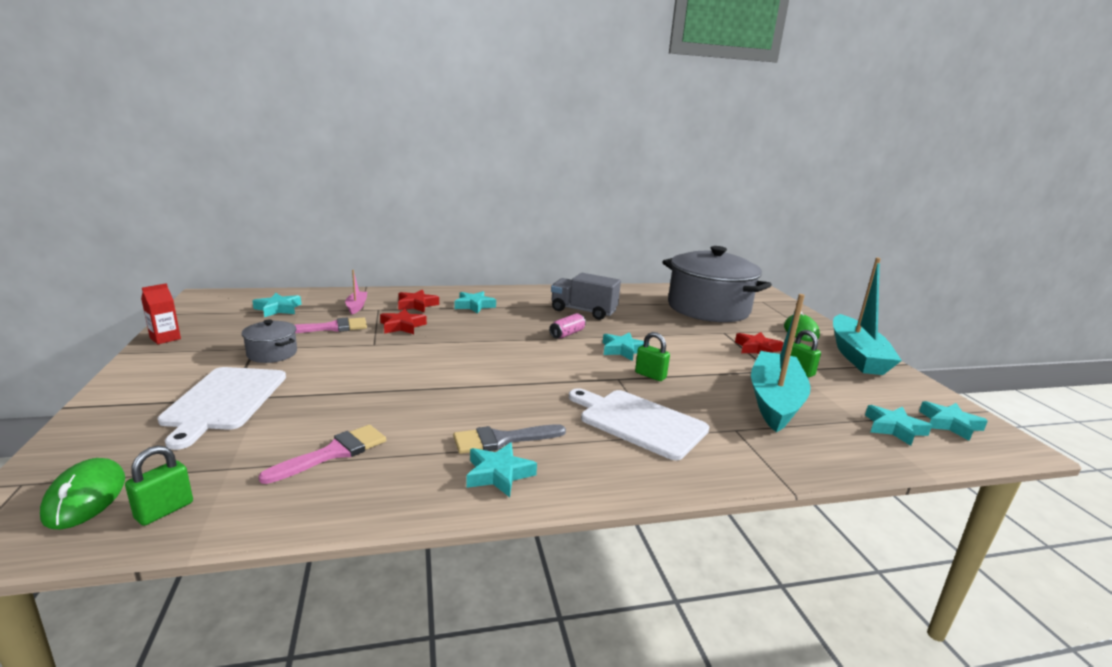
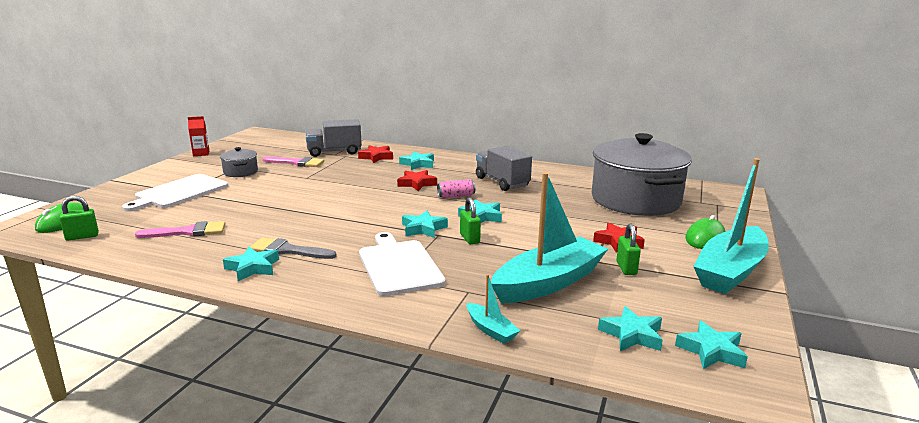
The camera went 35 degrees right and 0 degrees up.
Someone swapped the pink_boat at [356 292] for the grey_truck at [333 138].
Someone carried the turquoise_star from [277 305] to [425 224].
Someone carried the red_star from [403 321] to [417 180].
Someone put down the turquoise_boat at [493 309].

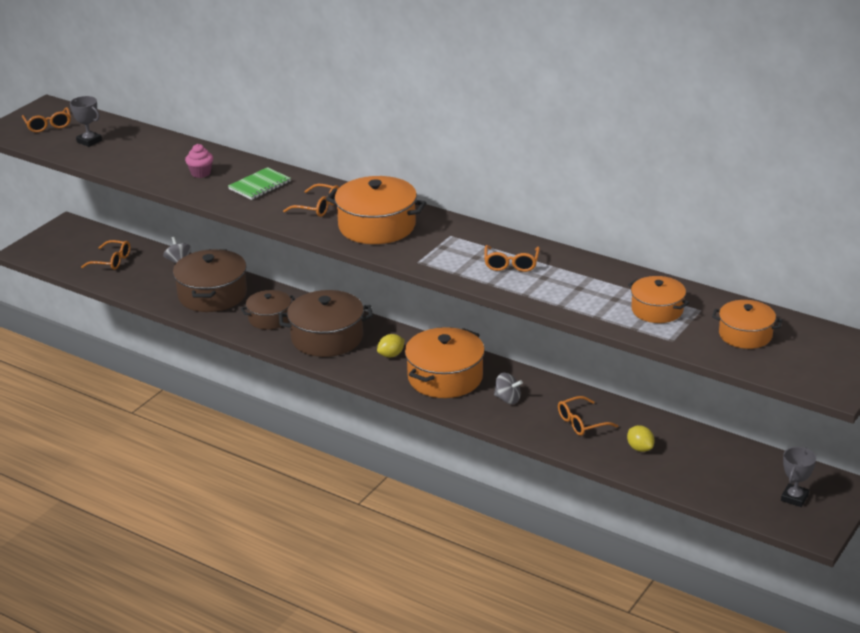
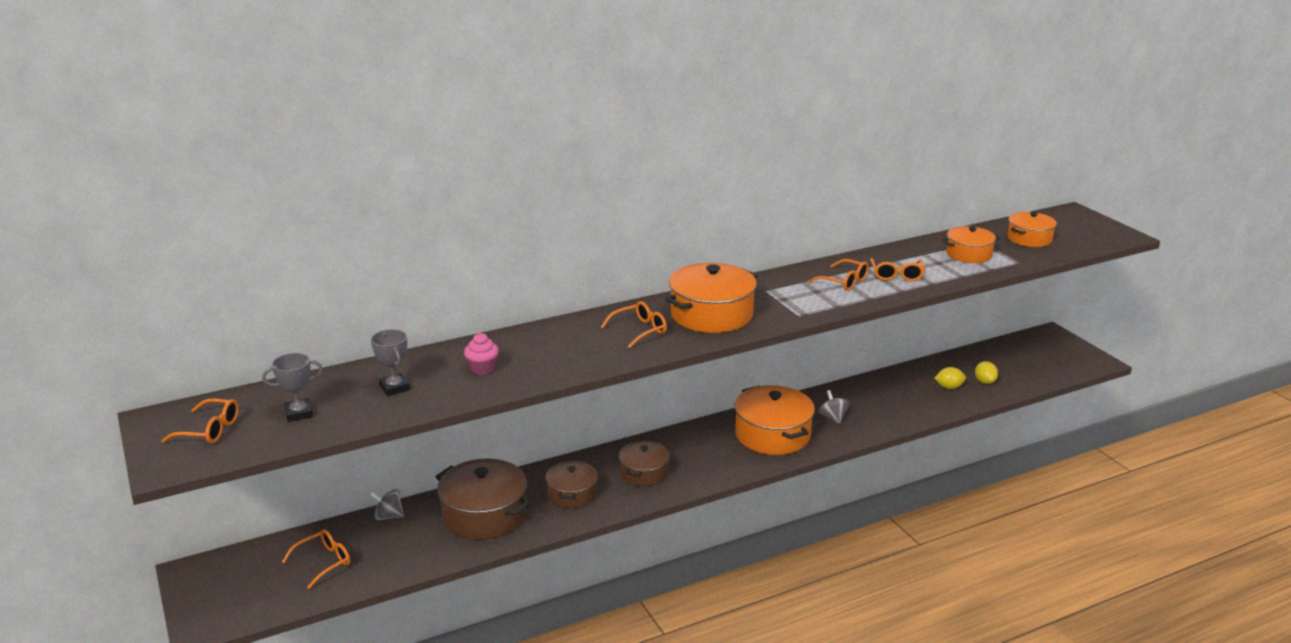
The camera went 60 degrees left and 5 degrees down.
Someone took away the green_notebook at [259 183].
Someone scaled the brown_pot at [326 323] by 0.61.
Someone carried the yellow_lemon from [391 345] to [986 372].
Someone rotated the grey_spinning_top at [508 388] by 75 degrees counterclockwise.
Someone carried the orange_glasses from [588 416] to [897 269].
Someone carried the grey_trophy from [798 477] to [390 362].

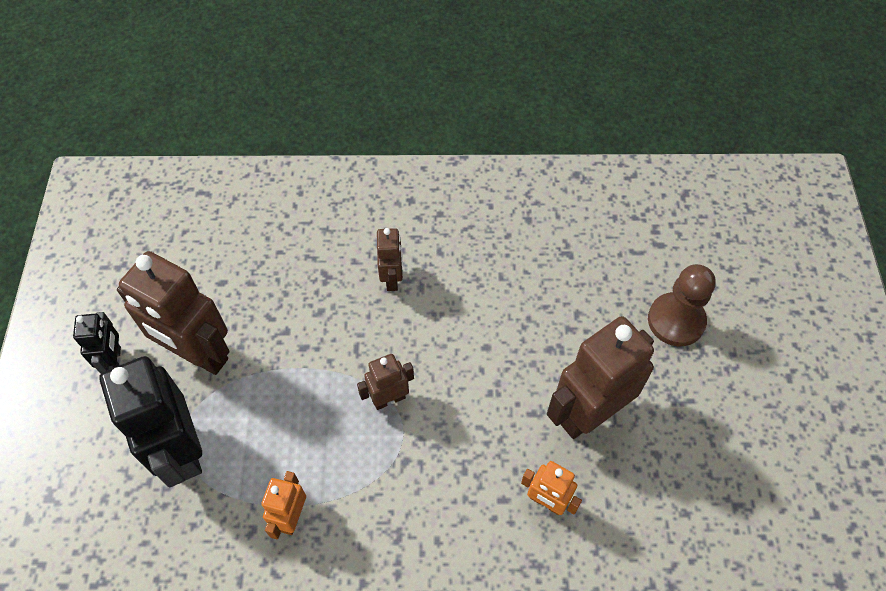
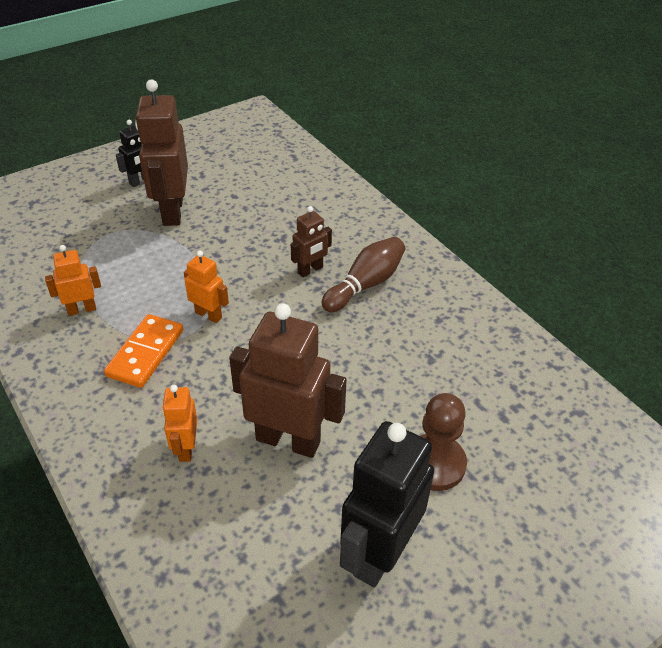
The camera went 55 degrees right and 15 degrees down.
Someone repainted the brown_robot at [385 382], which became the orange_robot at [206 287].
Someone carried the black_robot from [150 421] to [387 504].
Someone put down the brown_bowling_pin at [363 274].
Someone put down the orange_domino at [143 351].

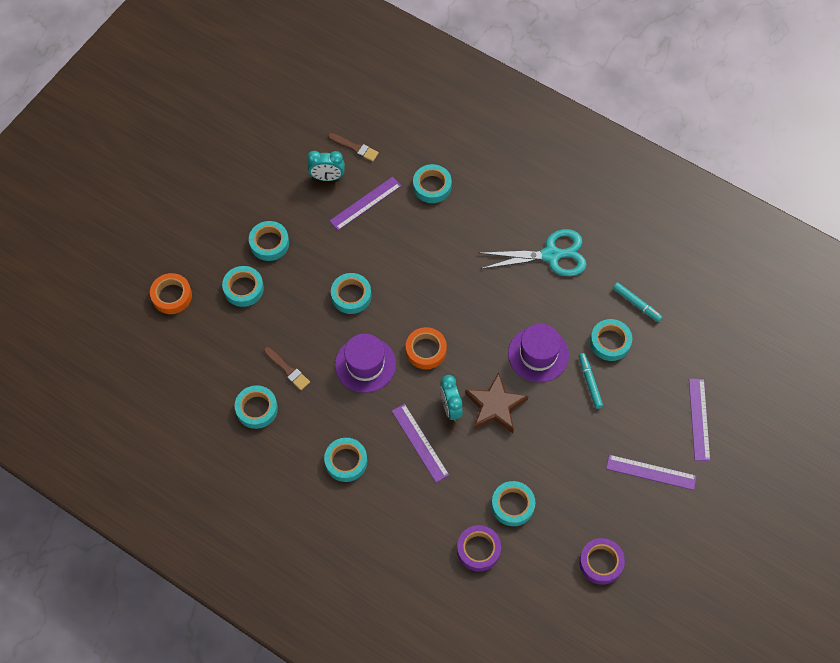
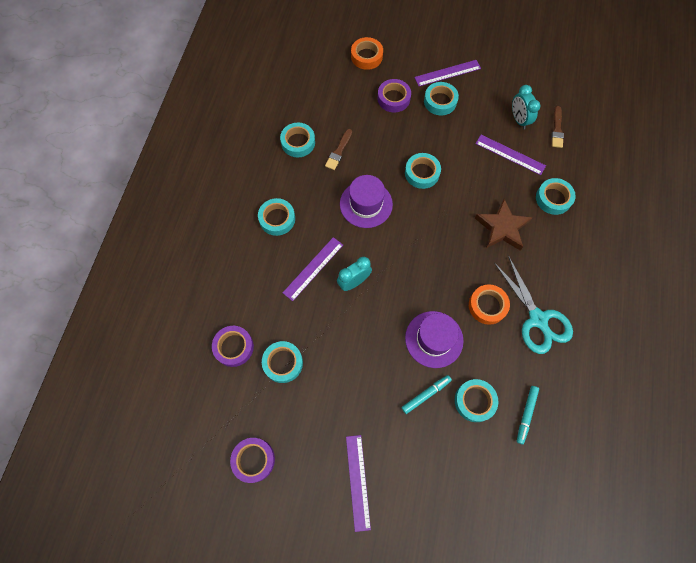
The camera went 70 degrees right and 5 degrees up.
Someone repainted the turquoise_tape at [243 286], which became the purple_tape at [394 95].
Someone carried the orange_tape from [426 348] to [489 305].
Someone carried the brown_star from [496 402] to [503 224].
Someone carried the purple_ruler from [699 420] to [447 73].

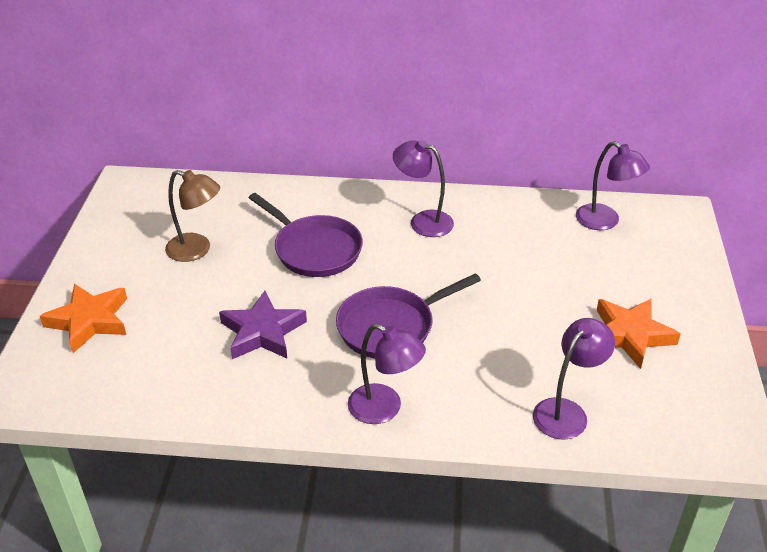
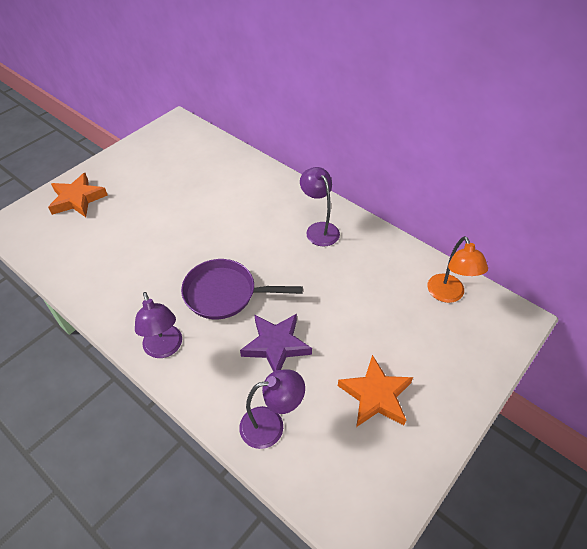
The camera went 35 degrees right and 10 degrees up.
Someone repainted the purple_lamp at [613 185], which became the orange_lamp at [457 269].
Someone took away the brown_lamp at [192 216].
Someone took away the purple_pan at [306 235].
Someone carried the purple_star from [263 325] to [276 343].

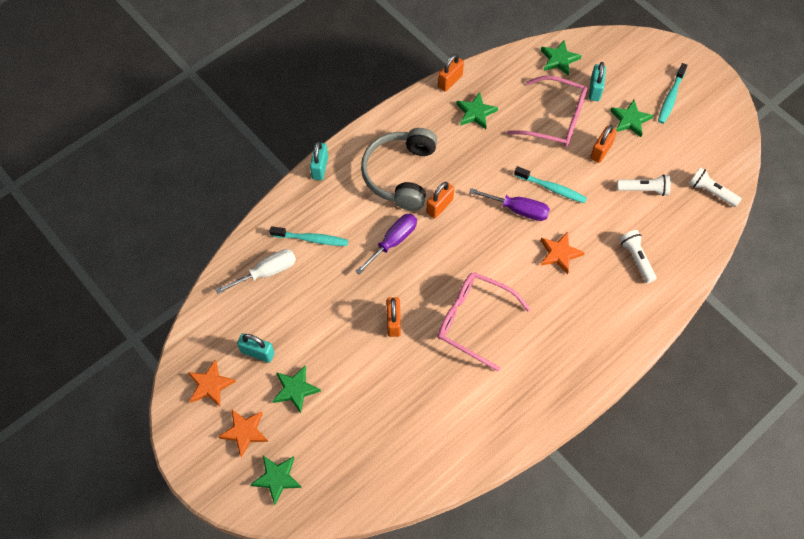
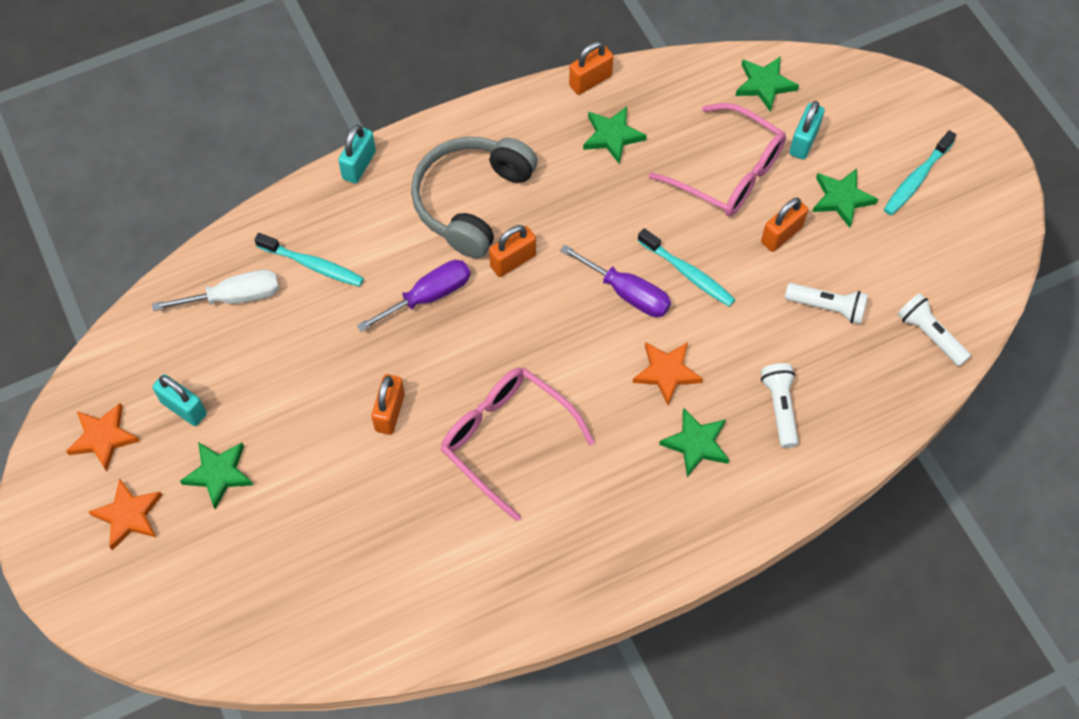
The camera went 15 degrees right and 0 degrees up.
Someone carried the green_star from [276 480] to [694 442].

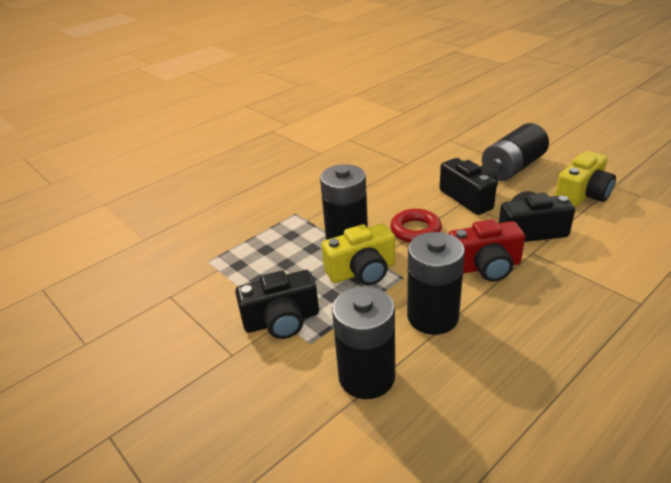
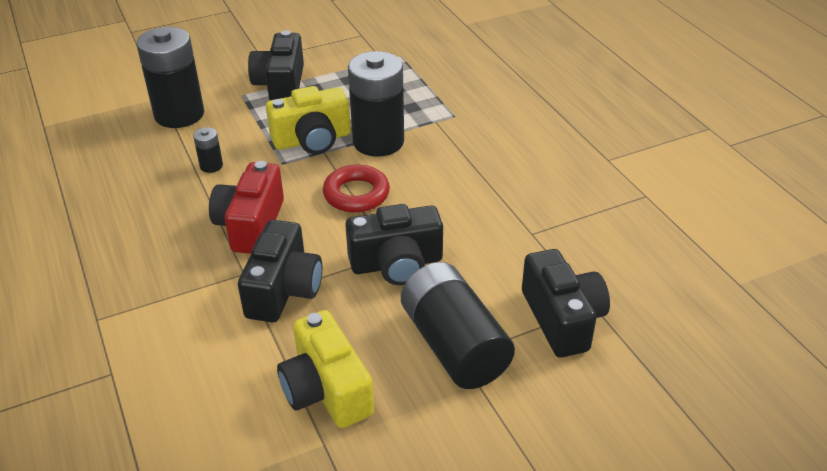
The camera went 105 degrees right and 5 degrees up.
Someone rotated the yellow_camera at [358 254] by 105 degrees counterclockwise.
Someone scaled the black_battery at [436 283] by 0.43.
Someone put down the black_camera at [566 303].

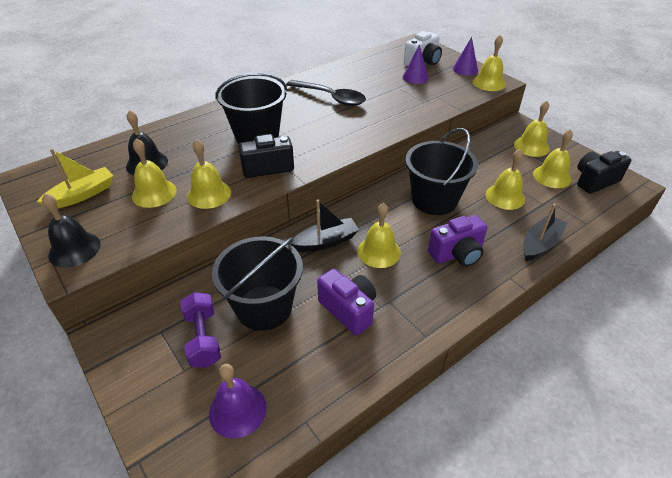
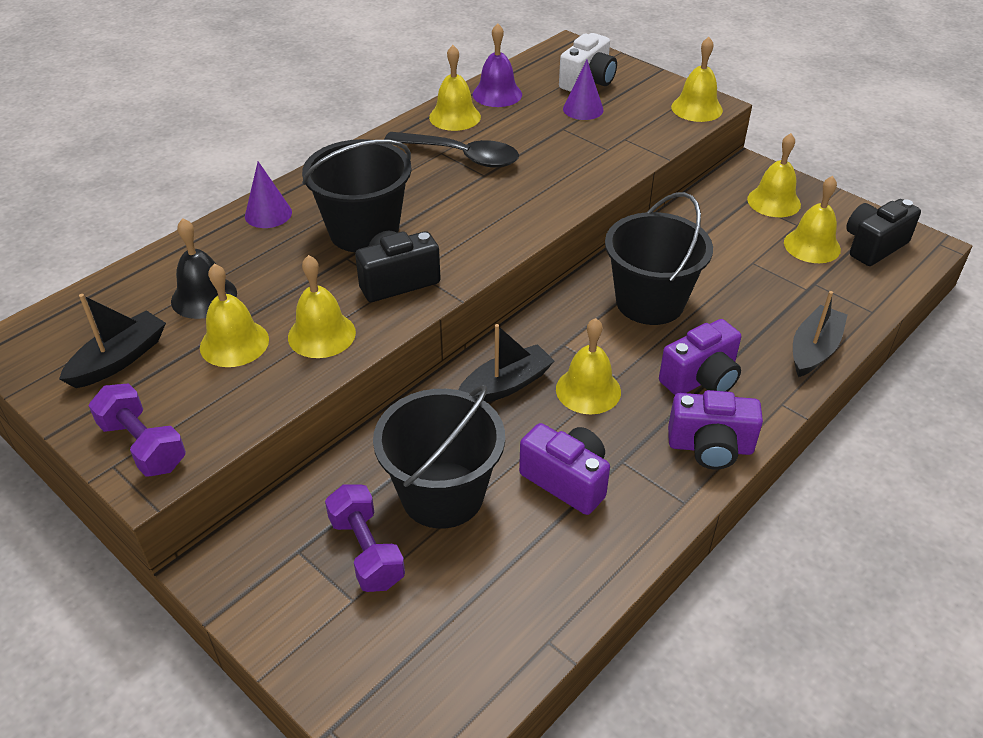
The camera went 10 degrees left and 0 degrees up.
Someone carried the purple_cone from [465 56] to [268 194].
Someone repainted the yellow_boat at [75 179], which became the black_boat at [112 341].
Someone carried the yellow_bell from [505 179] to [455 88].
Someone swapped the black_bell at [71 230] for the purple_dumbbell at [137 430].
Someone carried the purple_bell from [238 401] to [497 65].
Someone put down the purple_camera at [715 430].

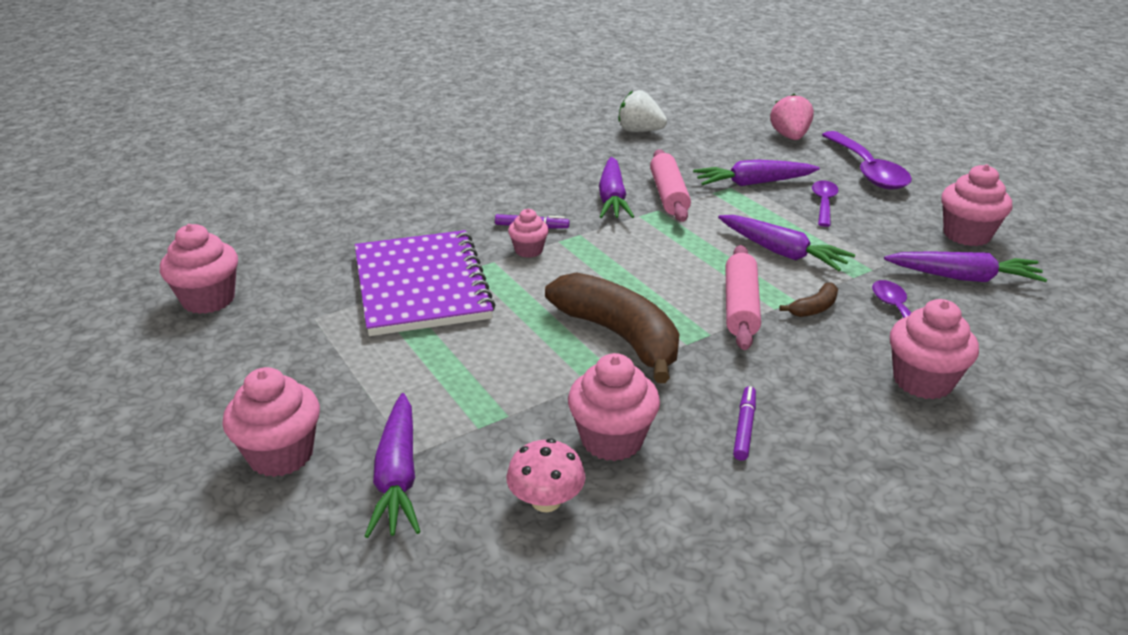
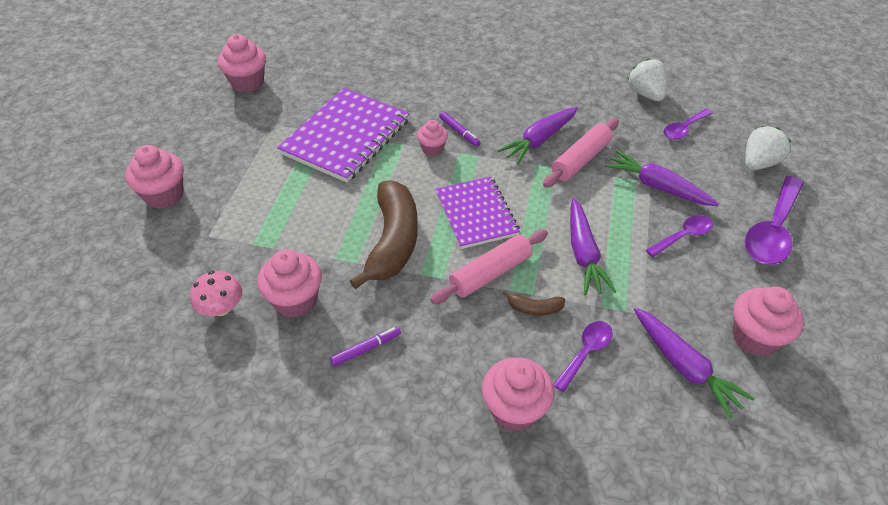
The camera went 45 degrees right and 15 degrees up.
Someone repainted the pink_strawberry at [792 117], which became the white_strawberry at [768 148].
Someone took away the purple_carrot at [393 465].
Someone put down the purple_spoon at [688 124].
Someone put down the purple_notebook at [477 213].

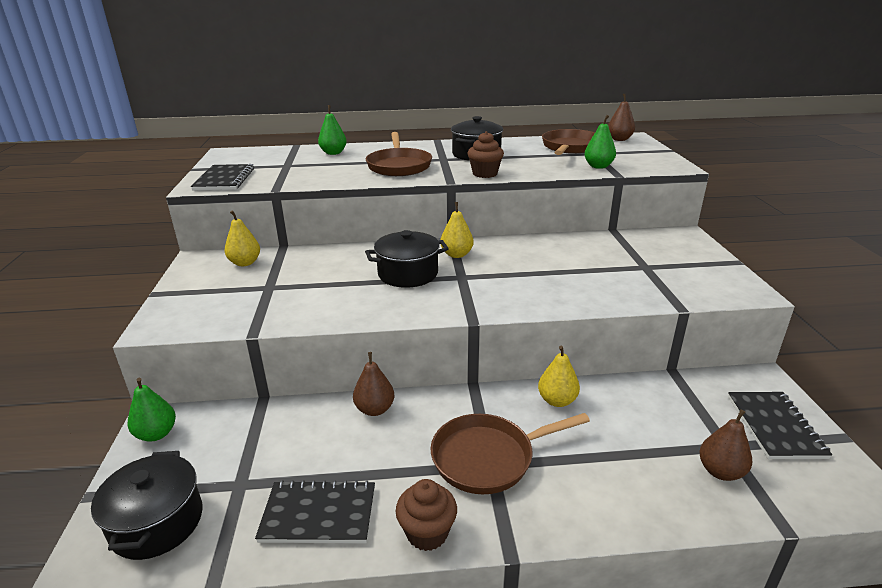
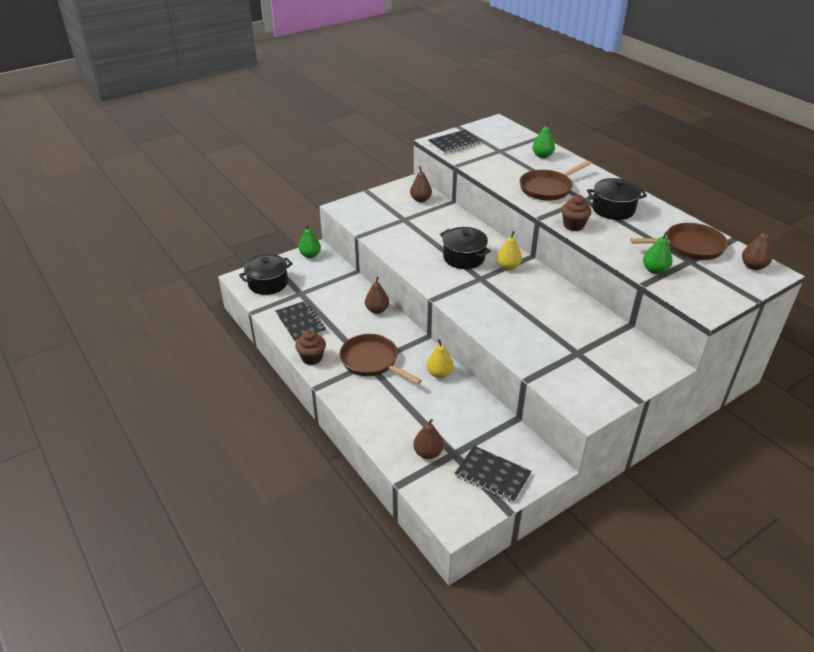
The camera went 60 degrees right and 10 degrees up.
Someone repainted the yellow_pear at [242 238], which became the brown_pear at [421 184].
Someone rotated the black_notebook at [780 425] by 60 degrees clockwise.

